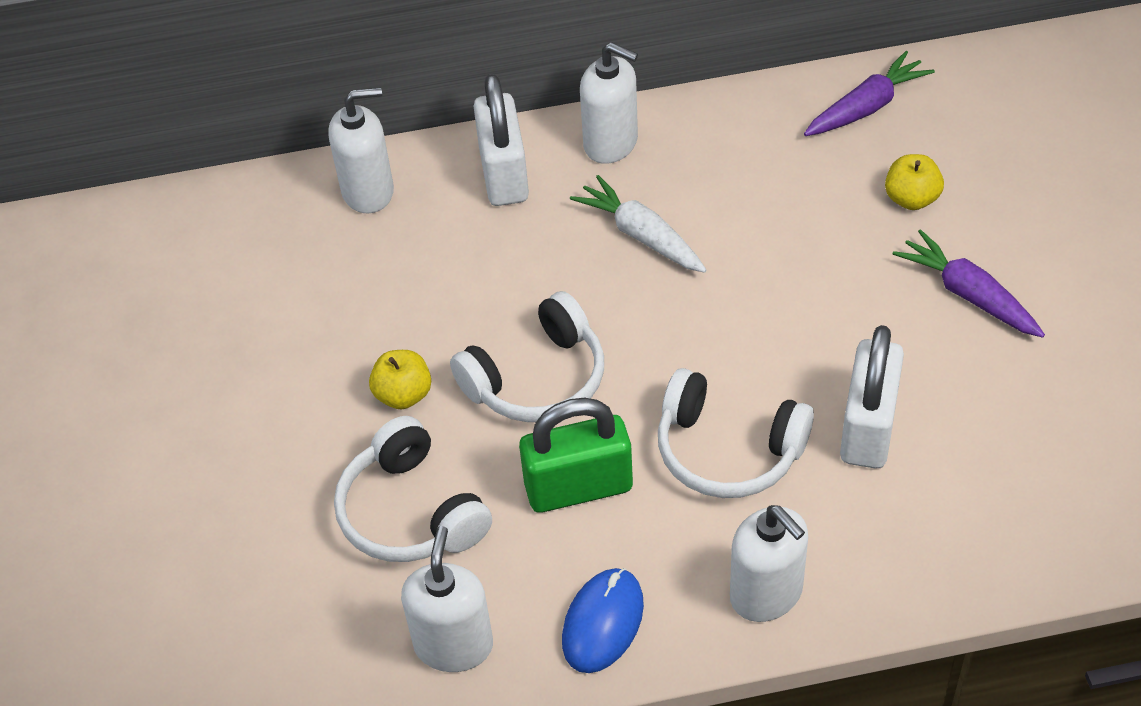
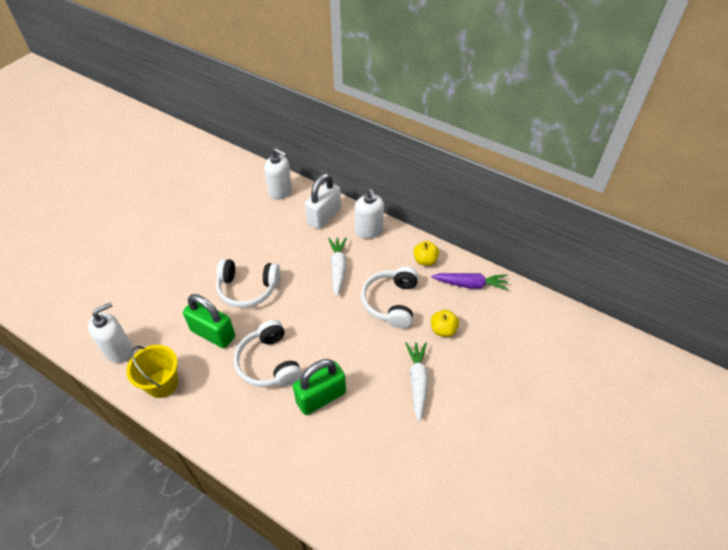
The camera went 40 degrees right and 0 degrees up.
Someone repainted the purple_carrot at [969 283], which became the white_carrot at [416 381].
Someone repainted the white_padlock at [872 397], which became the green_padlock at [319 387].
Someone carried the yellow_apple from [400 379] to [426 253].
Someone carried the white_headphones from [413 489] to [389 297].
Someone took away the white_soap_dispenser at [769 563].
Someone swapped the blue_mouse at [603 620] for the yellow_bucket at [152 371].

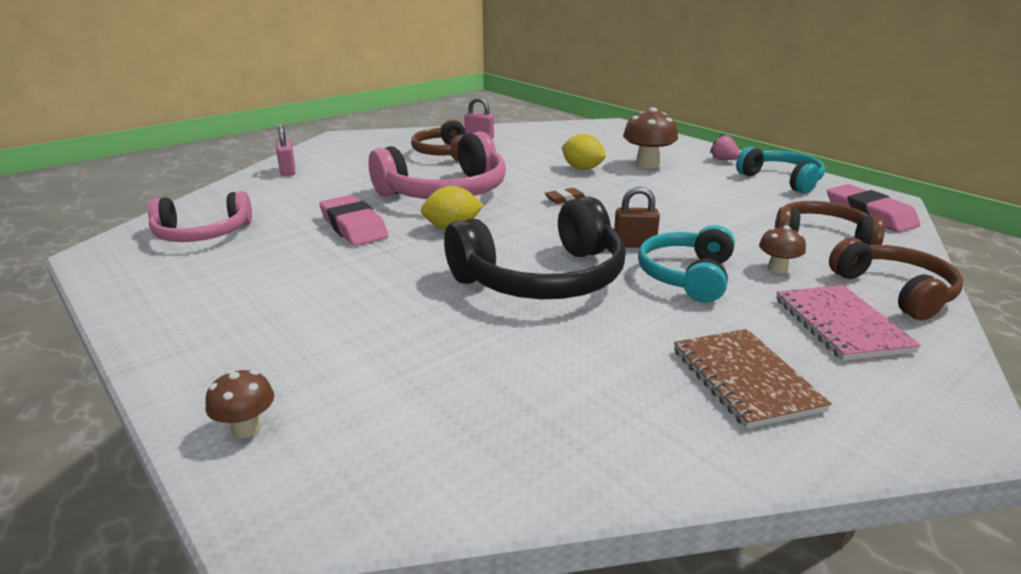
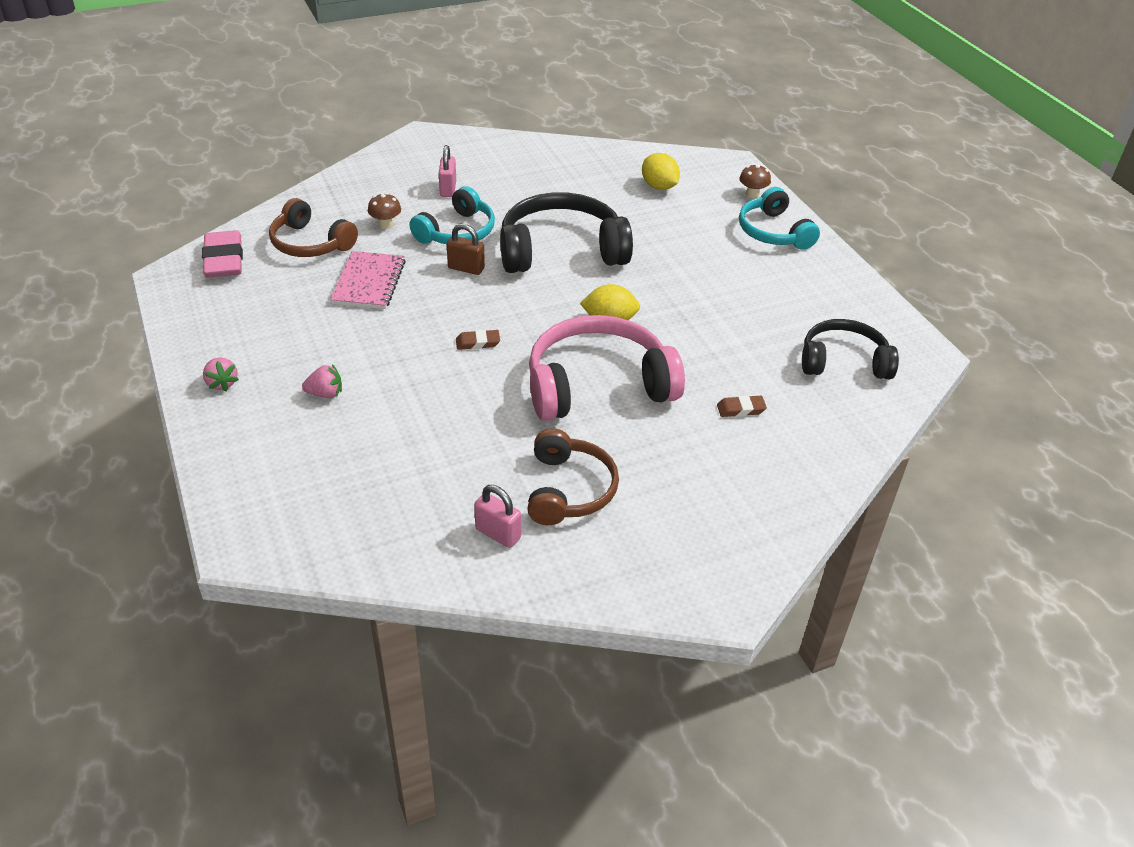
The camera went 165 degrees left and 15 degrees up.
Someone swapped the brown_mushroom at [650 138] for the pink_strawberry at [322 381].
Someone carried the pink_padlock from [285 150] to [447 171].
Someone carried the yellow_lemon from [584 152] to [661 171].
Someone carried the turquoise_headphones from [780 170] to [779 218].
Someone repainted the pink_headphones at [200 216], which became the black_headphones at [850 349].
Someone took away the pink_eraser at [354 220].
Someone took away the brown_headphones at [896 279].
Someone carried the pink_notebook from [848 323] to [368 280].
Someone took away the brown_notebook at [753 379].
Someone put down the brown_eraser at [742 406].

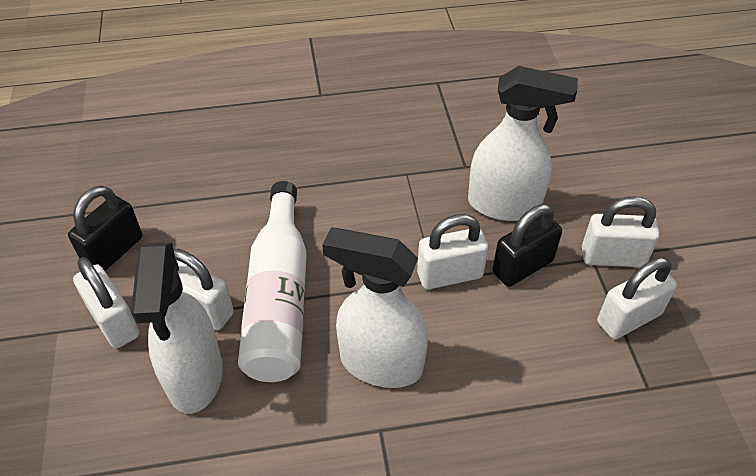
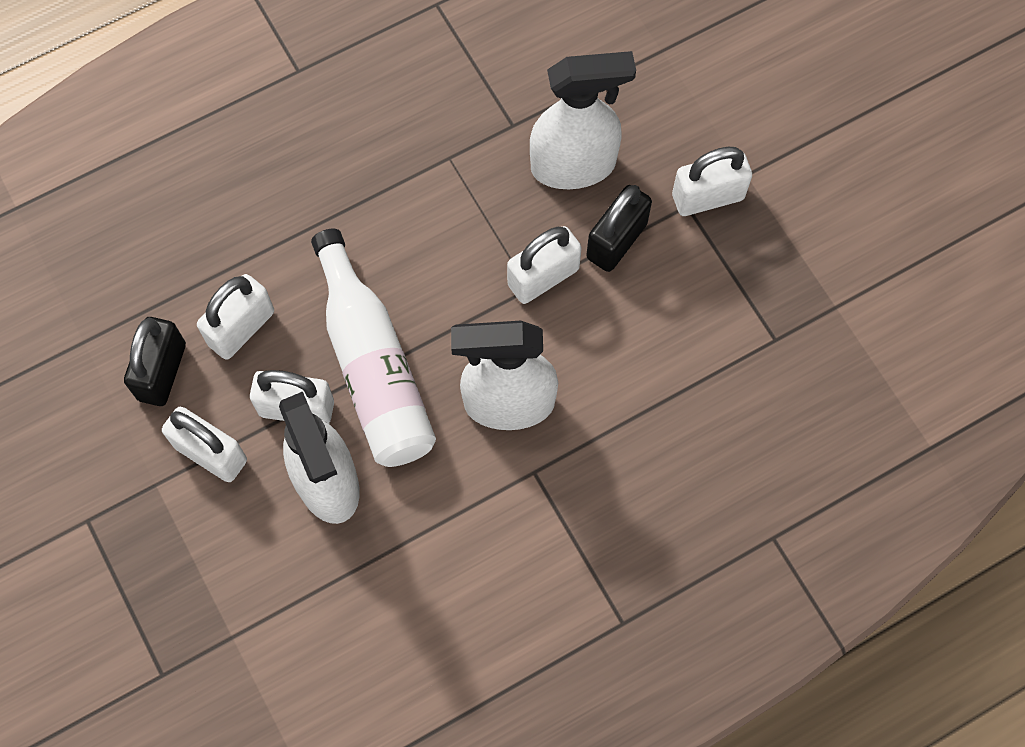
The camera went 20 degrees left and 20 degrees up.
Someone carried the white_padlock from [637 298] to [235 316].

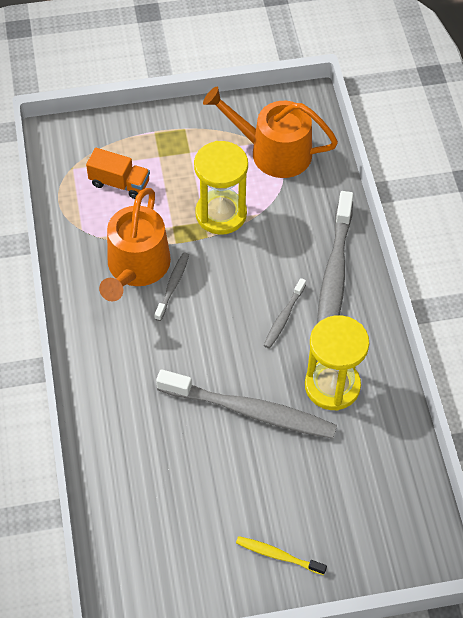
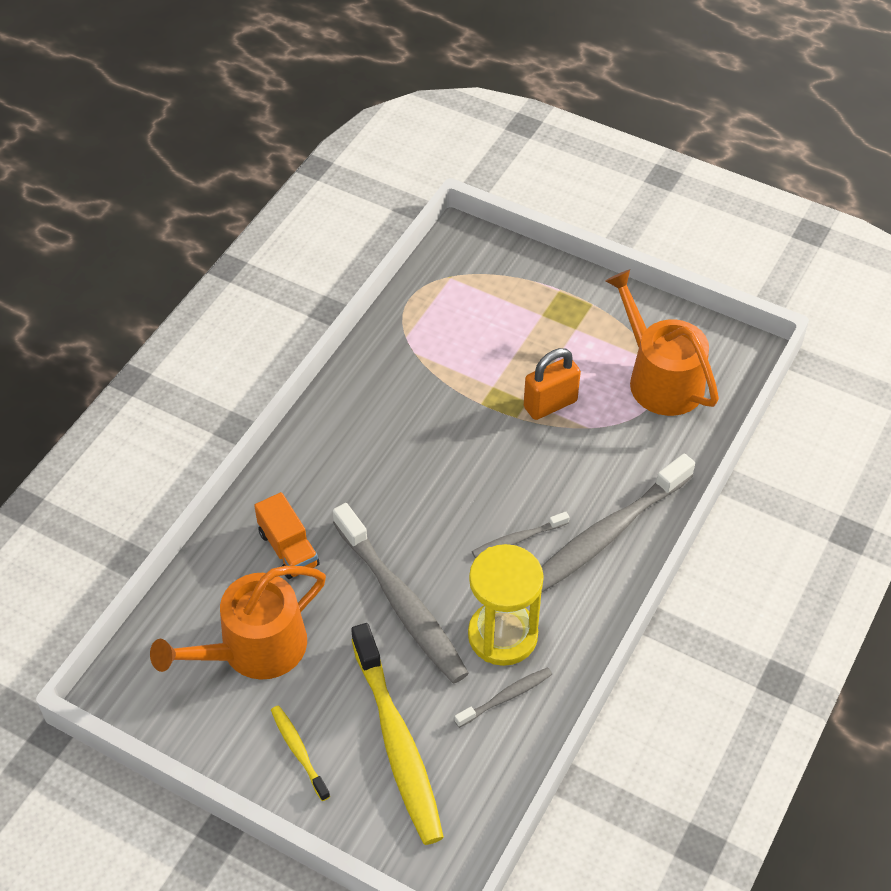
The camera went 40 degrees right and 5 degrees down.
Someone swapped the yellow_hourglass at [221 188] for the orange_padlock at [552 384].
Someone carried the orange_truck from [118 173] to [287 535].
Someone carried the orange_watering_can from [135 245] to [238 623].
Someone carried the grey_toothbrush from [171 286] to [503 697].
Someone put down the yellow_toothbrush at [397 734].

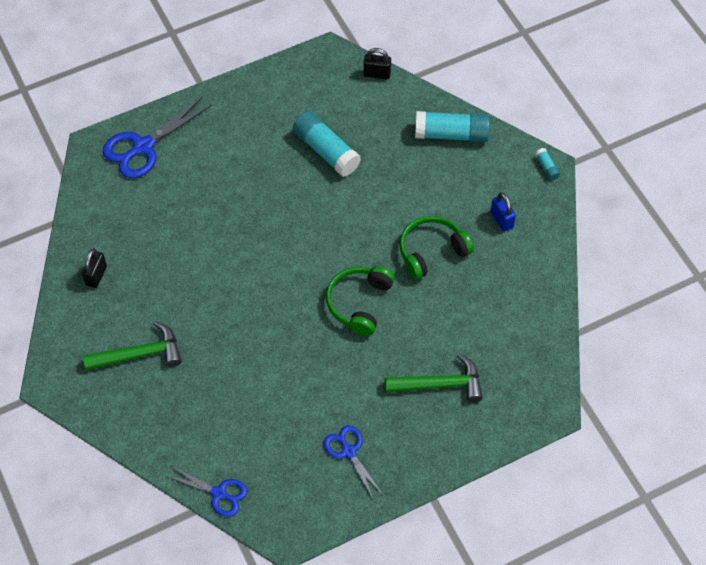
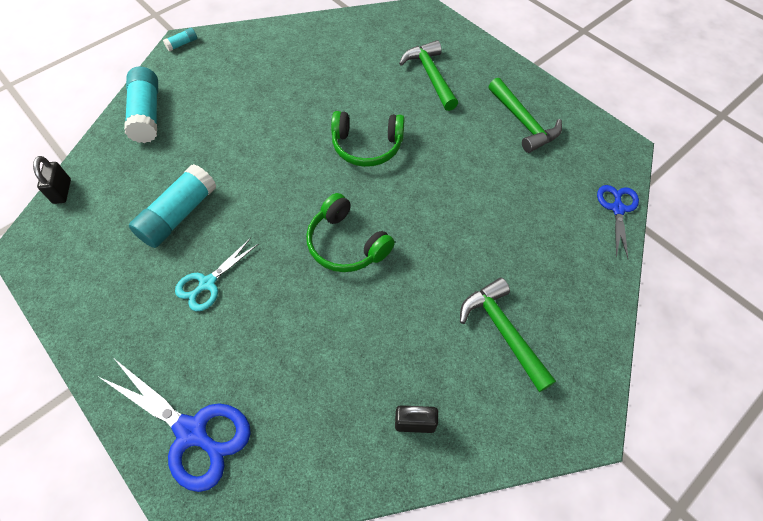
The camera went 105 degrees left and 0 degrees up.
Someone took away the blue_padlock at [503 212].
Someone carried the green_headphones from [436 248] to [350 232].
Someone swapped the blue_scissors at [353 462] for the green_hammer at [525 115].
Someone put down the turquoise_scissors at [216 274].

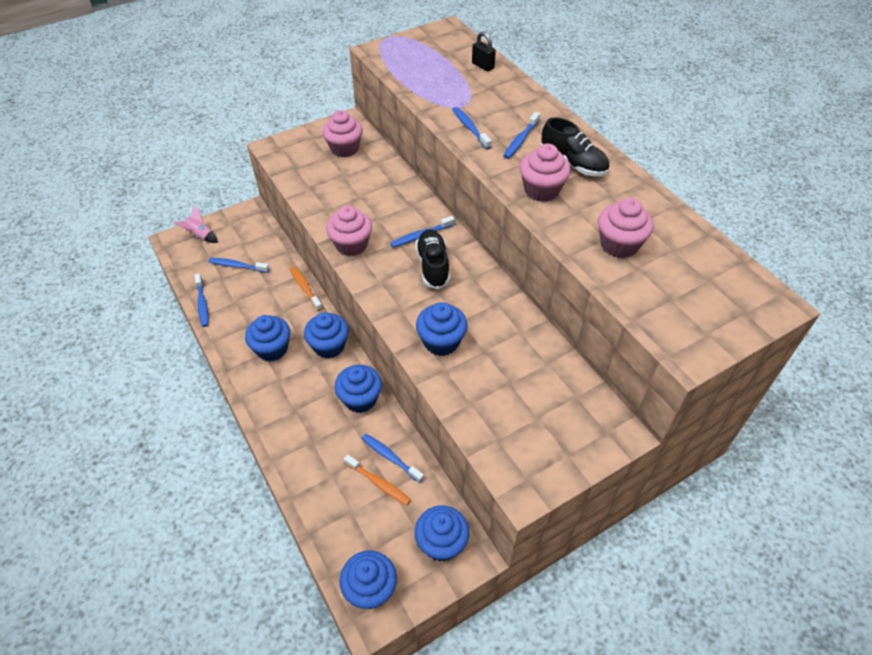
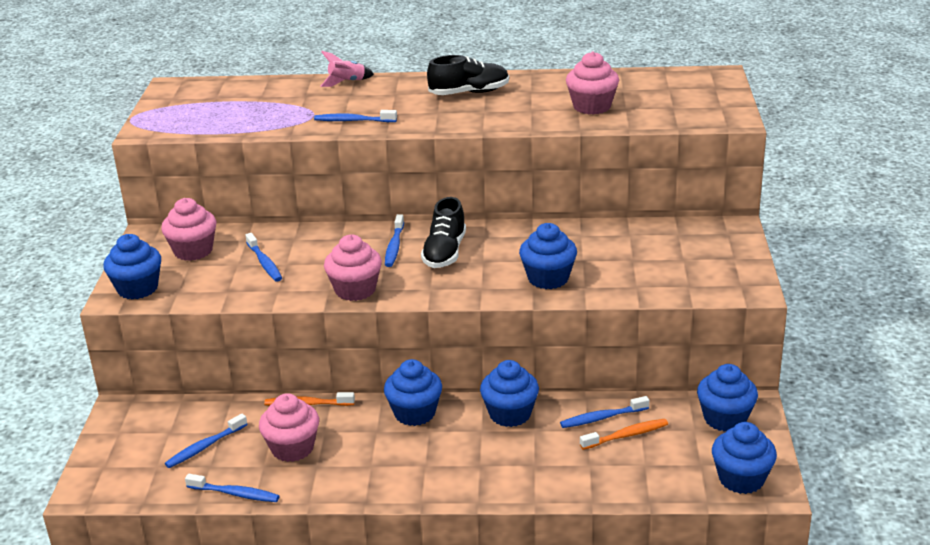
The camera went 55 degrees left and 20 degrees down.
Someone took away the black_padlock at [484 52].
Someone carried the blue_toothbrush from [521 135] to [263 257].
Someone carried the pink_cupcake from [545 173] to [289 427].
Someone carried the pink_rocket from [196 224] to [347 69].
Someone rotated the black_shoe at [432 259] by 105 degrees counterclockwise.
Someone carried the blue_cupcake from [267 338] to [132 266].

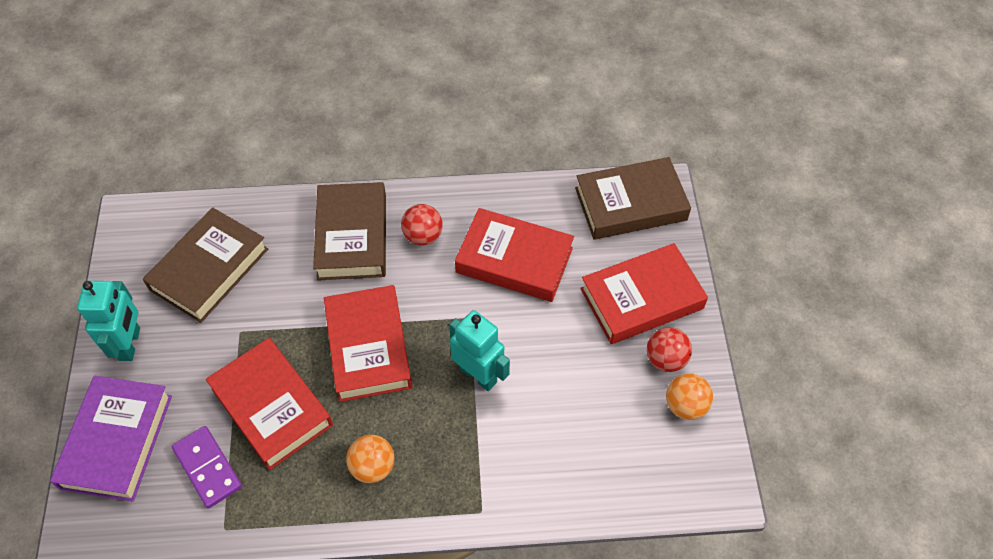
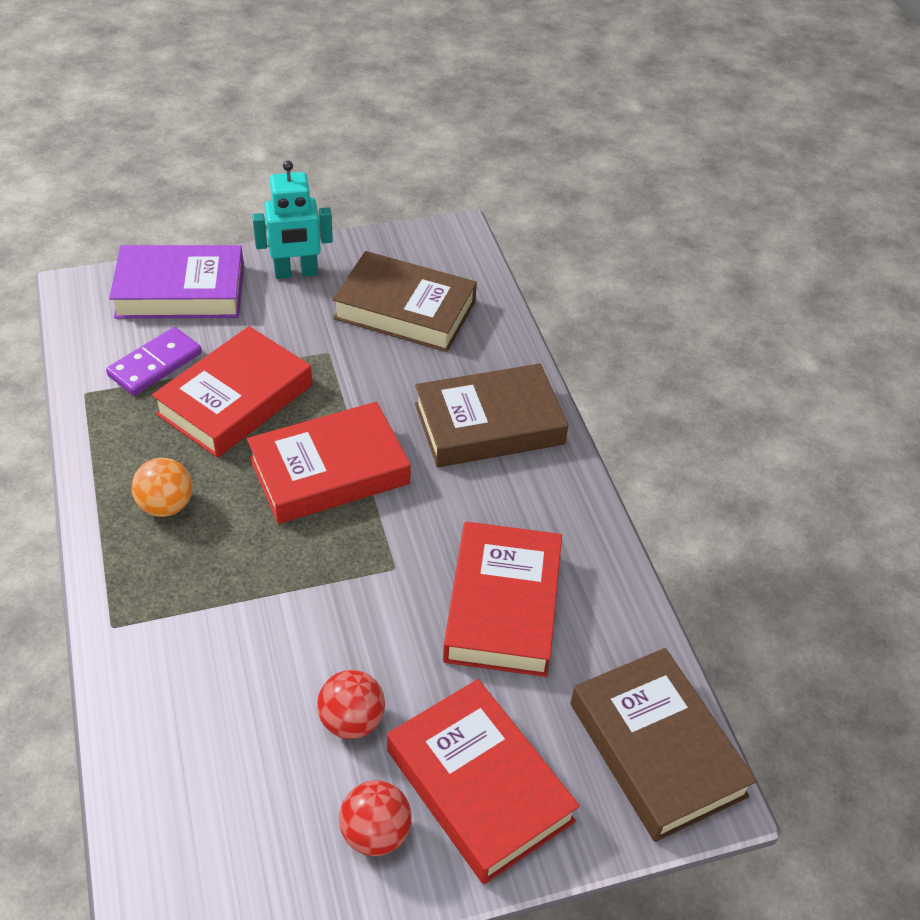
The camera went 75 degrees right and 10 degrees down.
Someone carried the red_ball from [422 225] to [351 704].
Someone took away the turquoise_robot at [479 350].
Someone took away the orange_ball at [689 396].

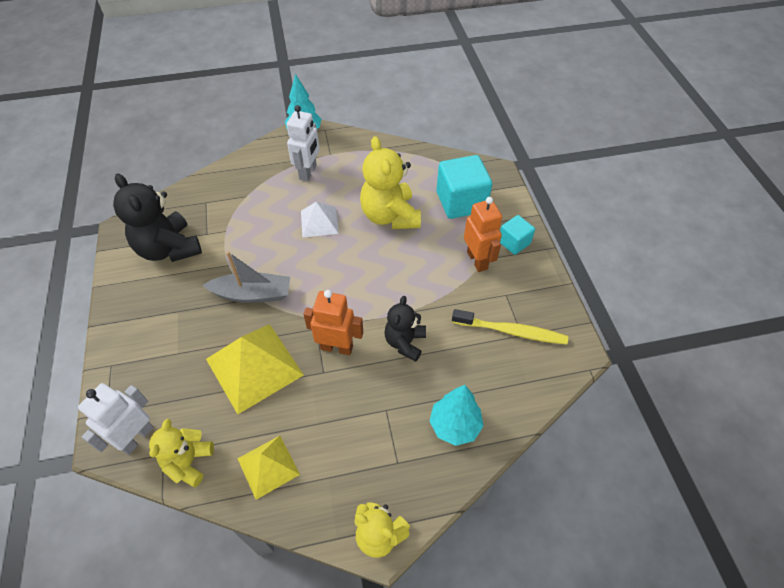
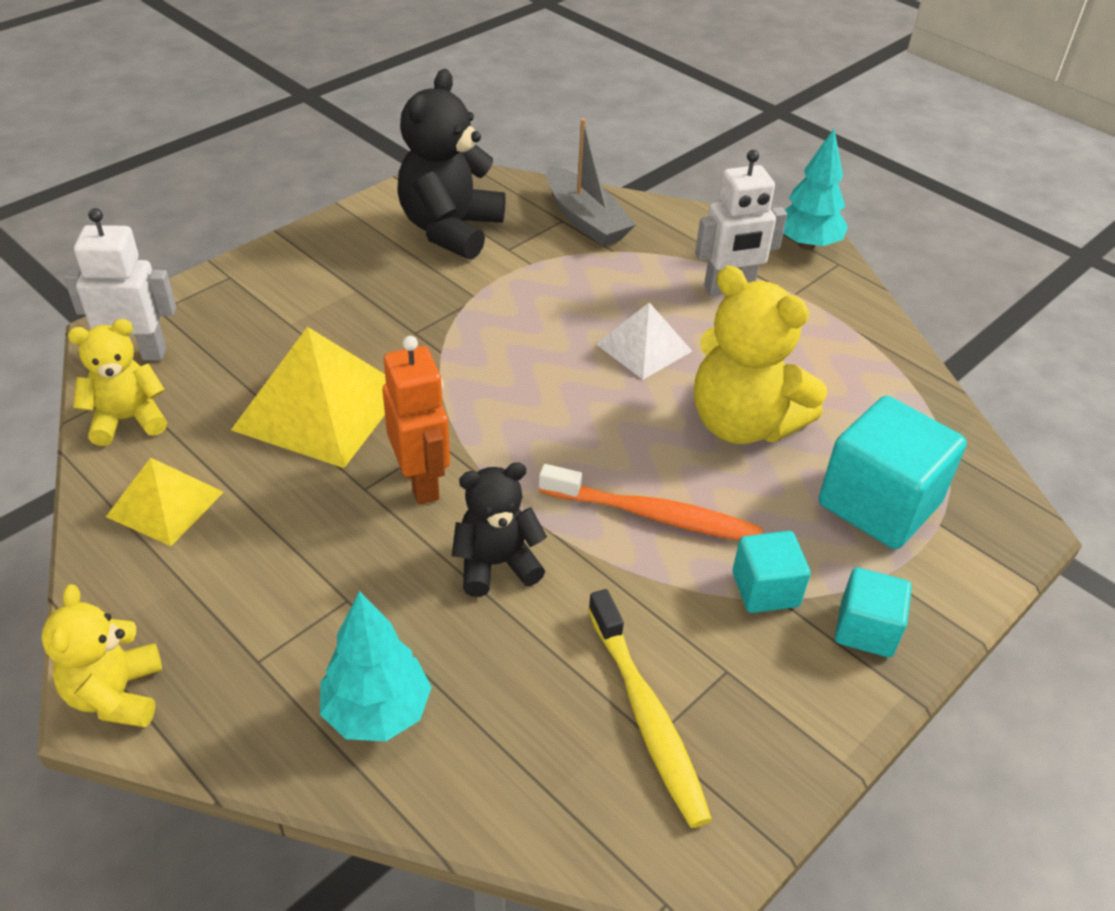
The camera went 55 degrees right and 10 degrees down.
Someone rotated the yellow_teddy_bear at [390 182] by 90 degrees counterclockwise.
Someone swapped the orange_robot at [483 234] for the turquoise_cube at [772 572].
Someone carried the grey_boat from [246 277] to [591 182].
Someone put down the orange_toothbrush at [651 502].

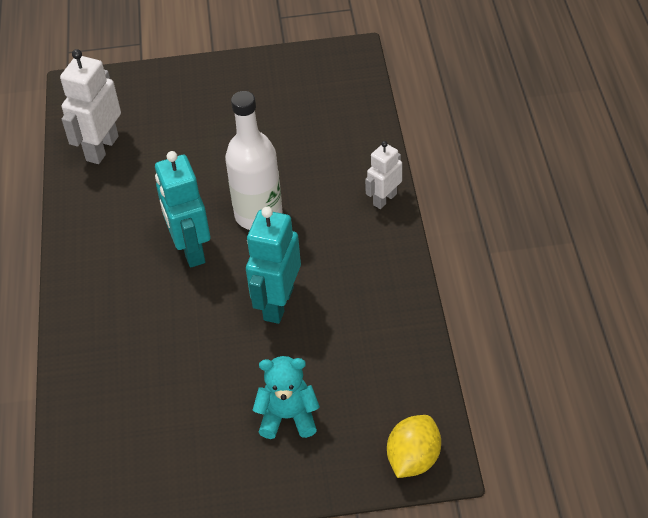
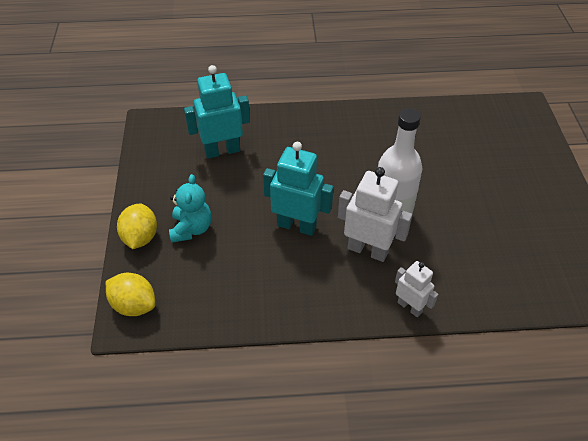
The camera went 90 degrees right and 0 degrees up.
Someone carried the white_robot from [90 106] to [375 214].
Someone carried the turquoise_robot from [182 209] to [217 112].
Someone put down the yellow_lemon at [137 226].

